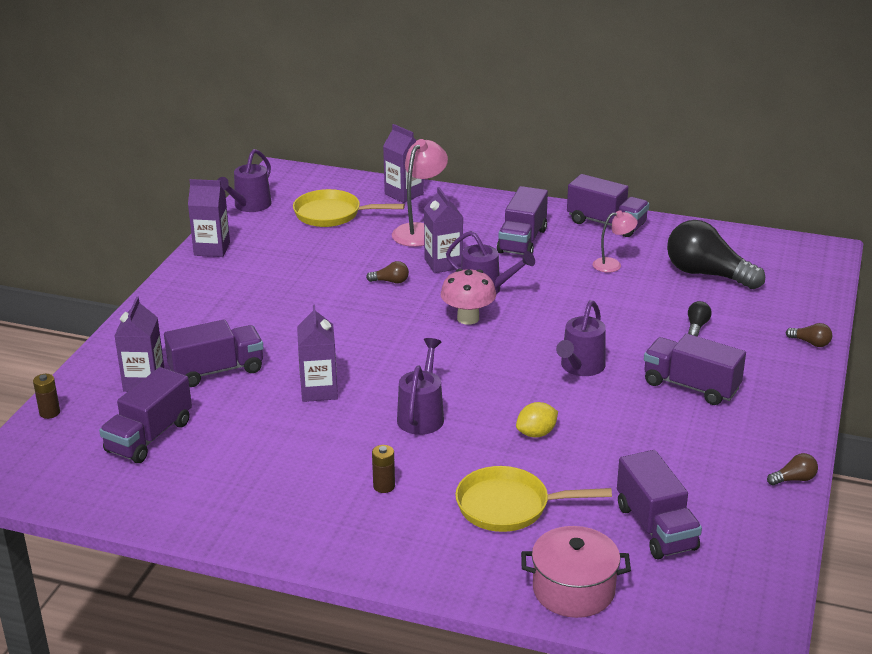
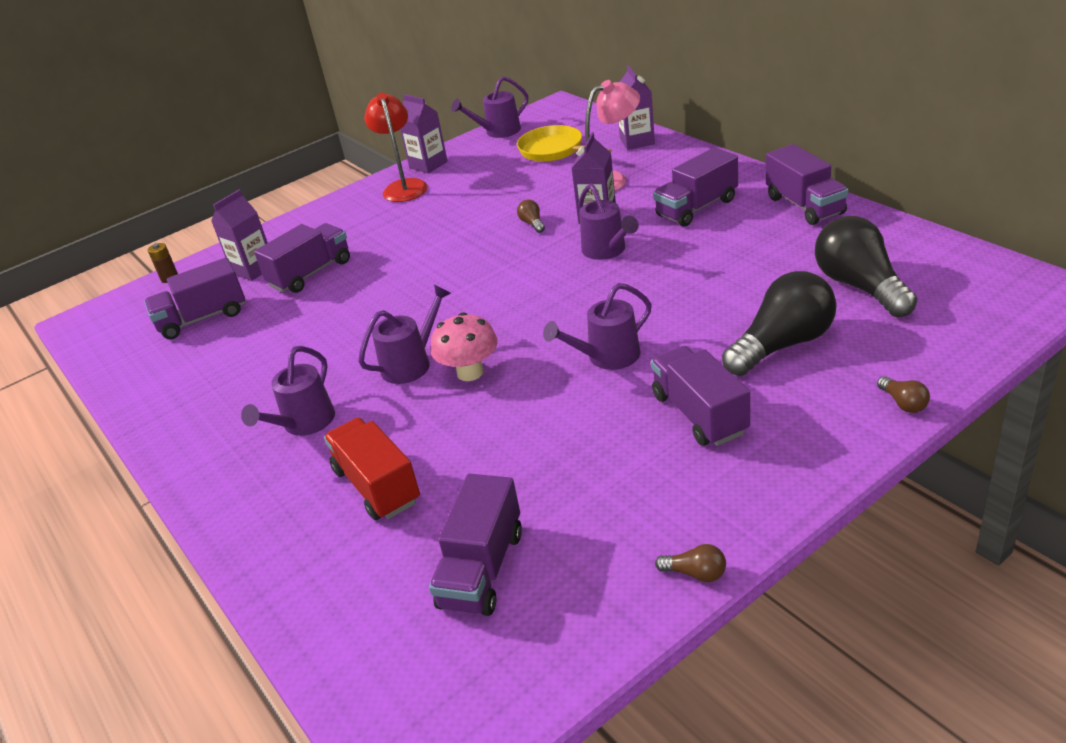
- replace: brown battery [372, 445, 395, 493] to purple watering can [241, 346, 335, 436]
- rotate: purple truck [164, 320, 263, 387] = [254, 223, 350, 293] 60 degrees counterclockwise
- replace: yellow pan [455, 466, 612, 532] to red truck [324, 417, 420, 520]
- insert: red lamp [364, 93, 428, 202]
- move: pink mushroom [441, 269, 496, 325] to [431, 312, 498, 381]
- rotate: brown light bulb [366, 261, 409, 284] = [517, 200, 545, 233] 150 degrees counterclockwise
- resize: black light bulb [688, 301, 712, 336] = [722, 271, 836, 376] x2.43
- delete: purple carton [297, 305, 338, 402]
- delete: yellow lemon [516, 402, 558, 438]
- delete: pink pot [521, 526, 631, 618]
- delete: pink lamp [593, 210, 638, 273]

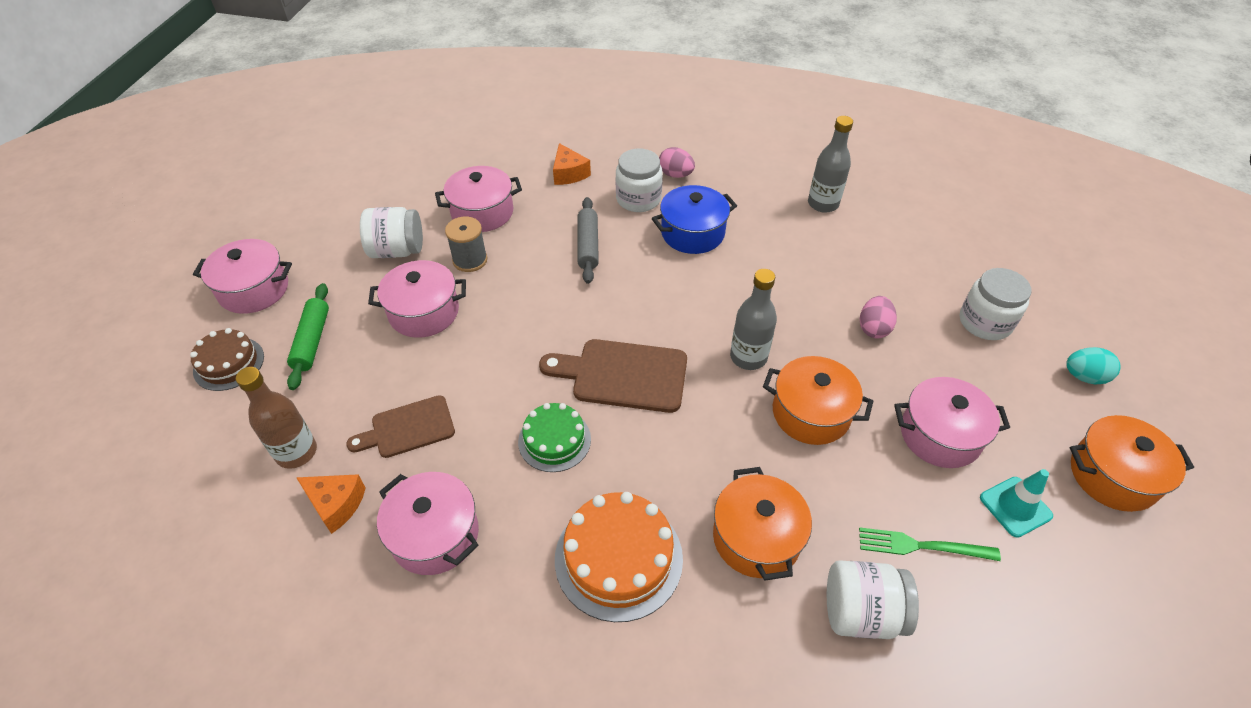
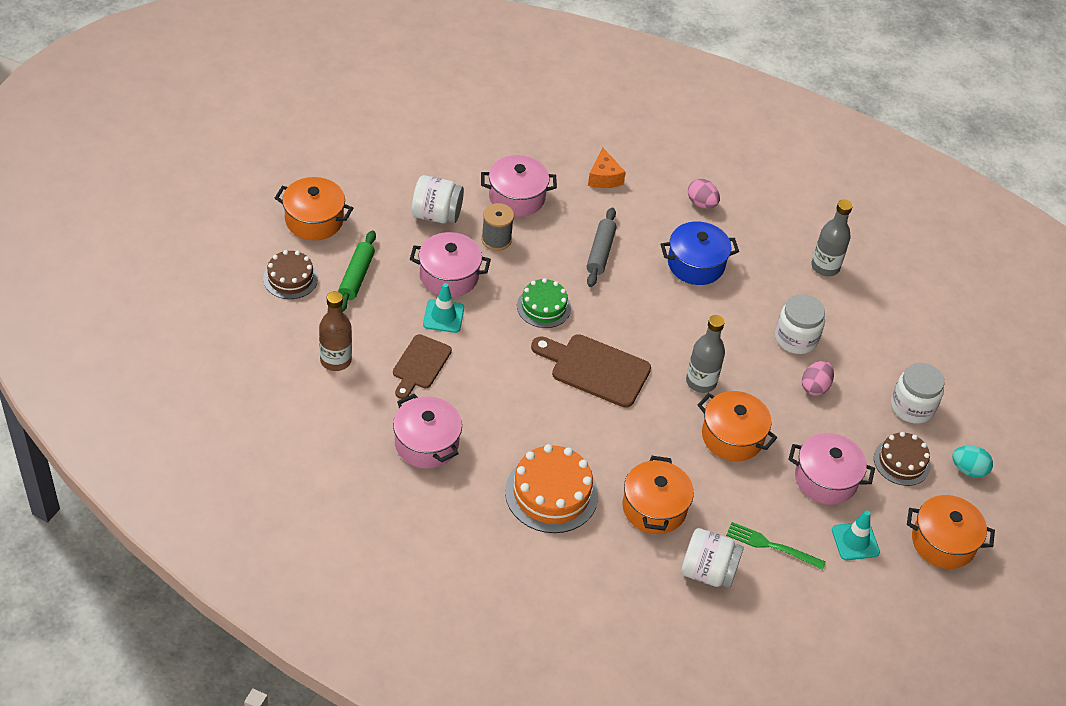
- recolor: pink pot [193, 239, 292, 314] to orange pot [275, 177, 353, 240]
- rotate: brown cutting board [346, 395, 455, 458] = [393, 334, 452, 399] 60 degrees counterclockwise
- insert: turquoise traffic cone [423, 283, 464, 333]
- move: green cake [518, 403, 591, 472] to [517, 278, 571, 328]
- move: white jar [616, 148, 663, 212] to [775, 294, 825, 354]
- insert: brown cake [874, 432, 931, 486]
- delete: orange cheese [296, 474, 366, 534]

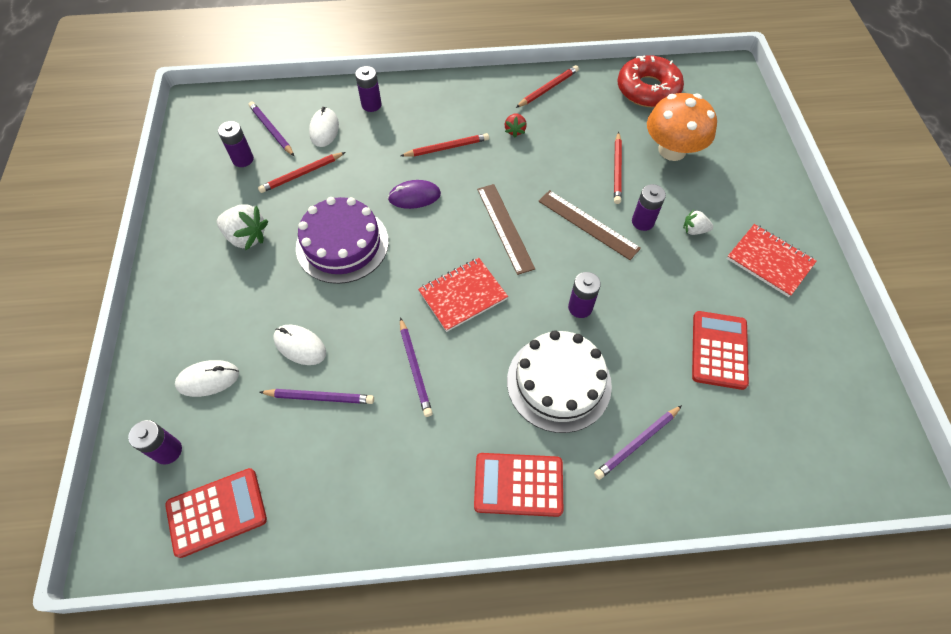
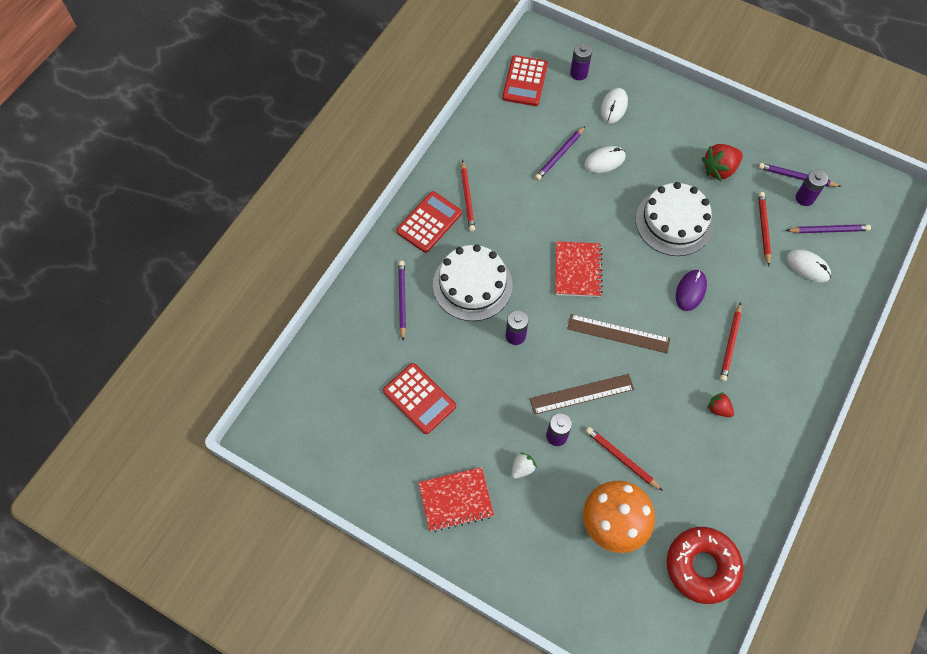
- move: red pencil [516, 65, 579, 108] to [461, 160, 475, 232]
- recolor: purple cake [296, 197, 389, 284] to white cake [636, 182, 713, 256]
- recolor: white strawberry [217, 204, 268, 250] to red strawberry [702, 144, 743, 181]
- move: purple pencil [400, 317, 433, 417] to [758, 163, 842, 187]
- delete: purple battery [355, 66, 382, 112]

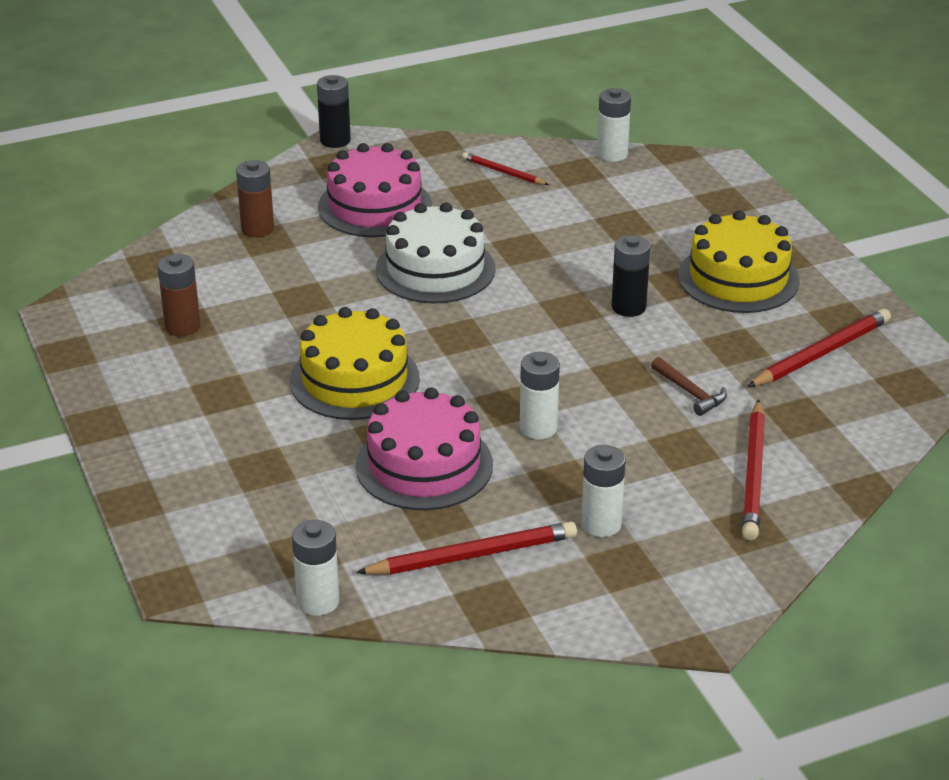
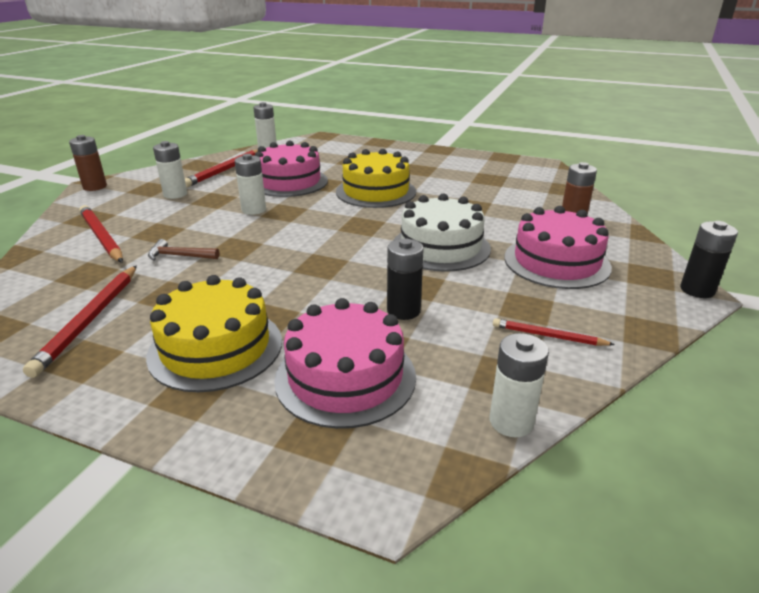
- move: brown battery [158, 254, 200, 336] to [69, 135, 107, 191]
- insert: pink cake [274, 298, 416, 429]
- move: black battery [611, 235, 650, 317] to [387, 238, 424, 320]
- rotate: red pencil [462, 152, 549, 185] = [493, 318, 615, 346] 150 degrees counterclockwise

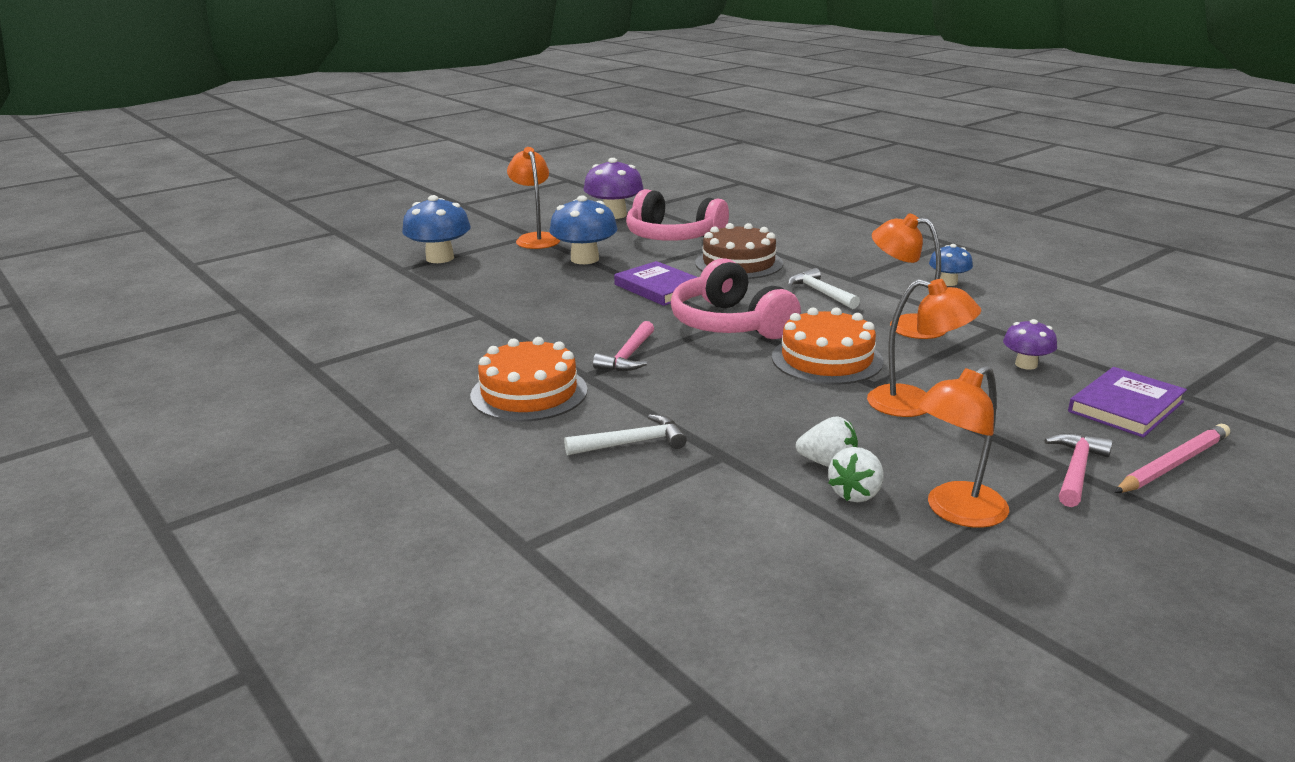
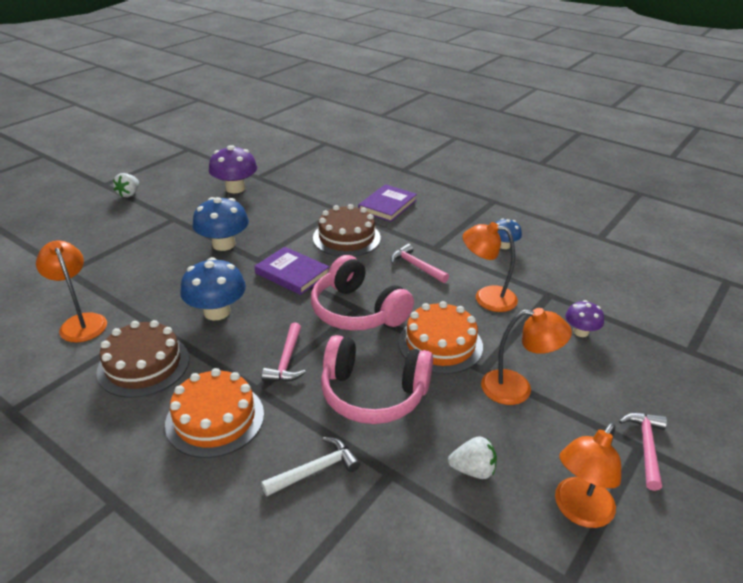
- move: orange lamp [507, 147, 560, 249] to [36, 241, 107, 343]
- insert: brown cake [97, 320, 189, 398]
- move: white strawberry [828, 447, 884, 502] to [113, 173, 139, 197]
- move: blue mushroom [402, 195, 471, 263] to [180, 257, 246, 320]
- move: pink headphones [626, 189, 729, 241] to [321, 335, 433, 424]
- move: purple book [1068, 367, 1187, 438] to [358, 184, 417, 222]
- recolor: white hammer [788, 268, 860, 309] to pink hammer [390, 244, 449, 283]
- delete: pink pencil [1114, 424, 1230, 493]

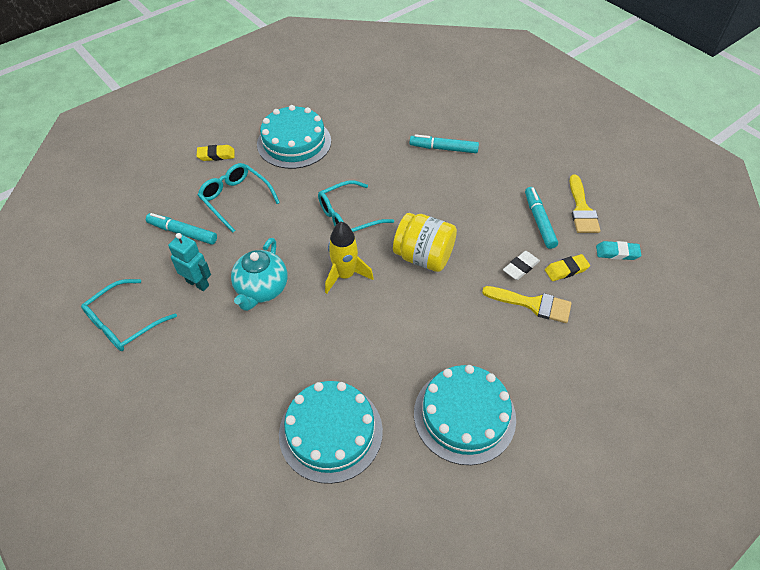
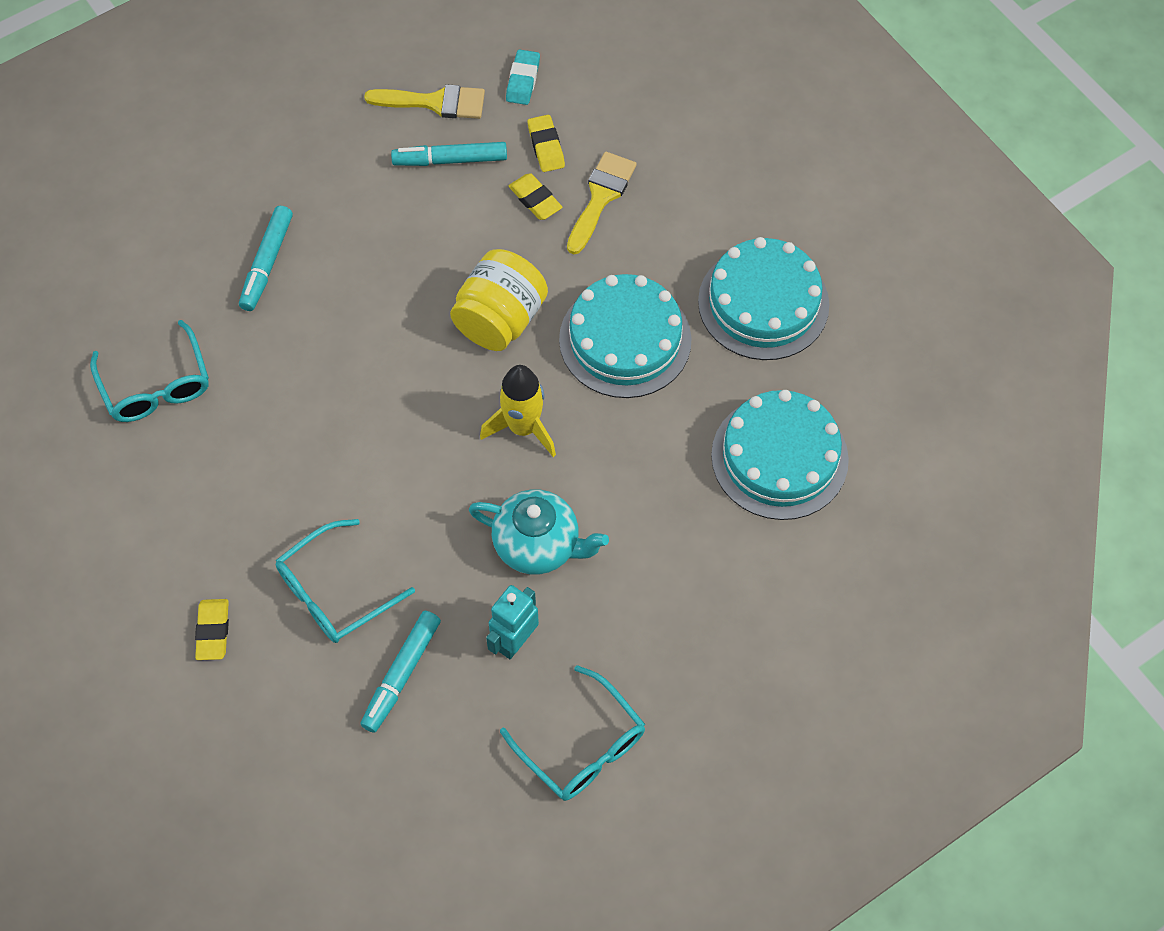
- move: turquoise glasses [318, 180, 394, 232] to [90, 320, 209, 422]
- recolor: white eraser [503, 251, 540, 280] to yellow eraser [509, 173, 562, 220]
- move: turquoise cake [257, 105, 331, 169] to [559, 274, 692, 398]

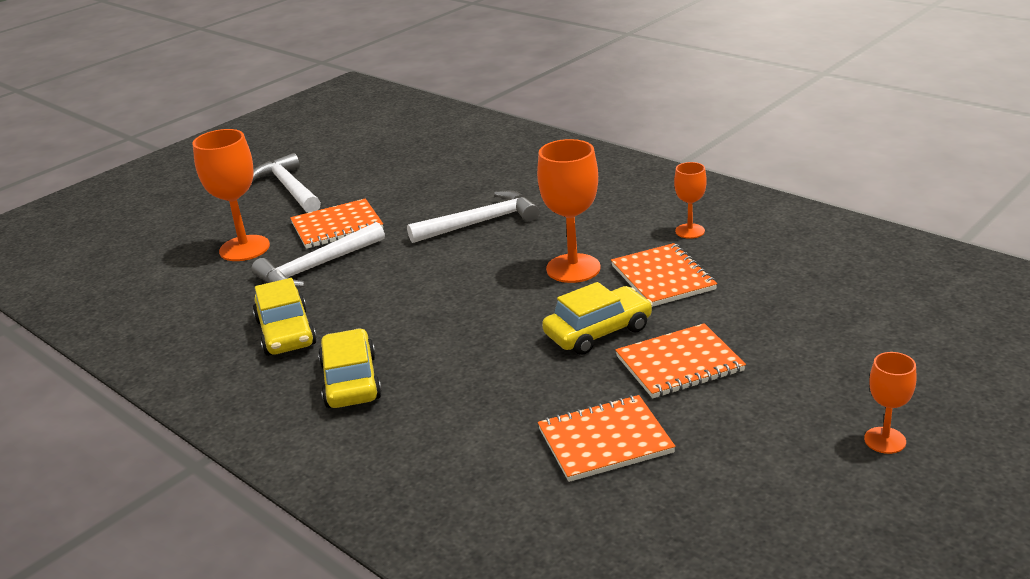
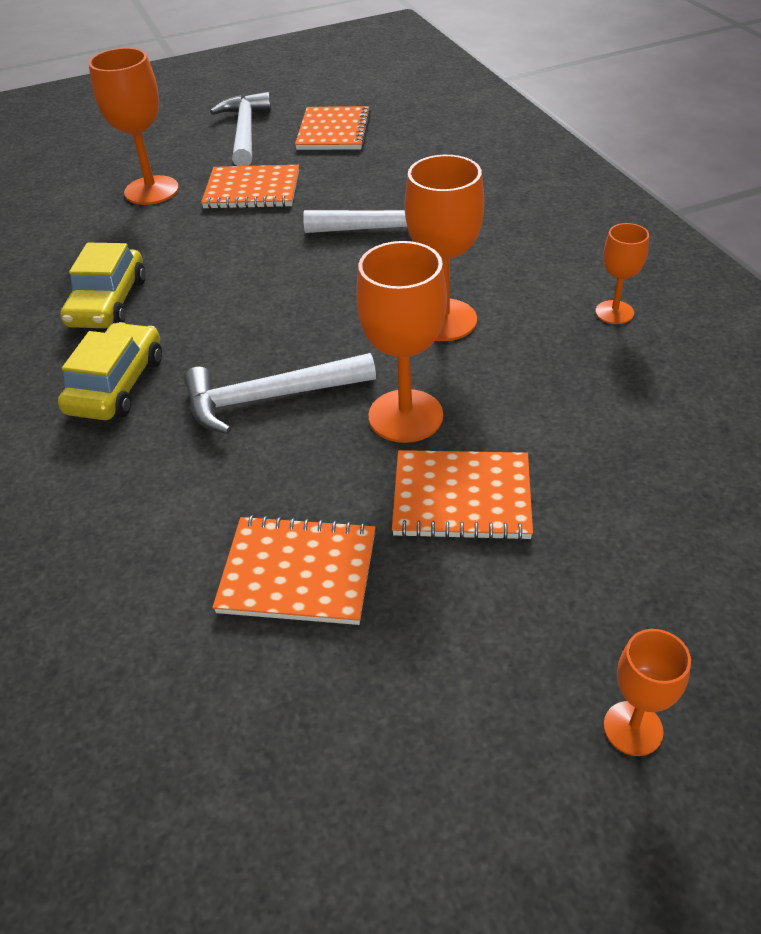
- move: white hammer [252, 222, 385, 288] to [184, 353, 376, 434]
- move: orange notebook [611, 243, 717, 307] to [295, 106, 371, 150]
- replace: yellow car [542, 282, 653, 355] to orange goblet [356, 241, 447, 443]

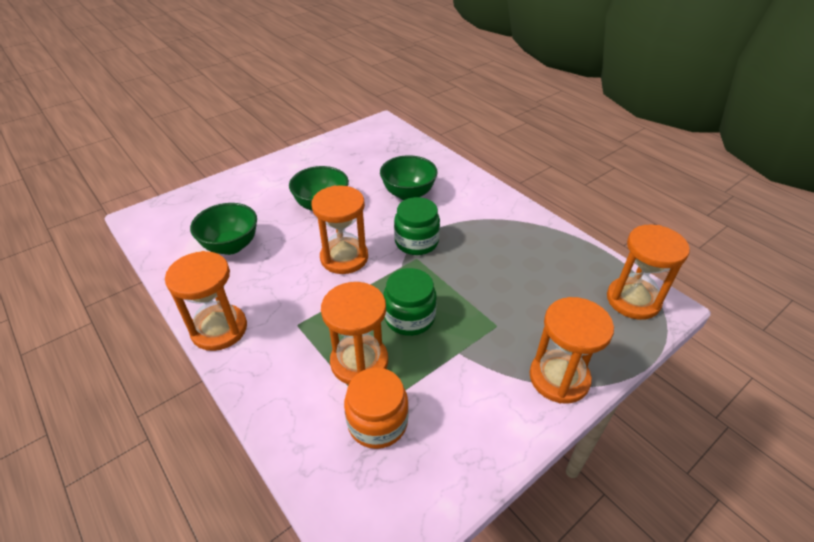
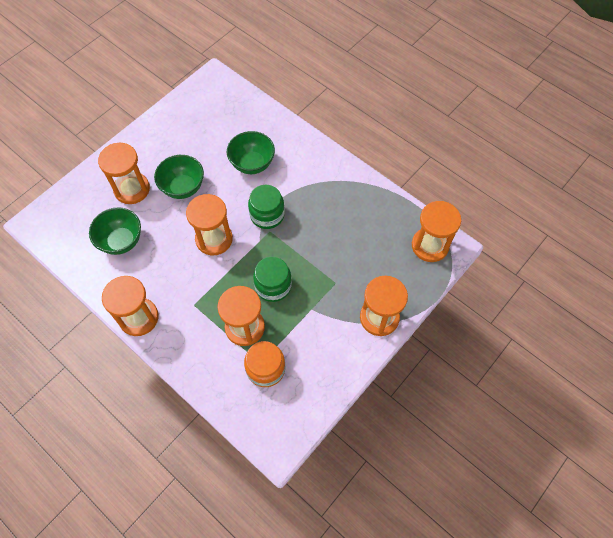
- insert: orange hourglass [98, 143, 150, 204]

